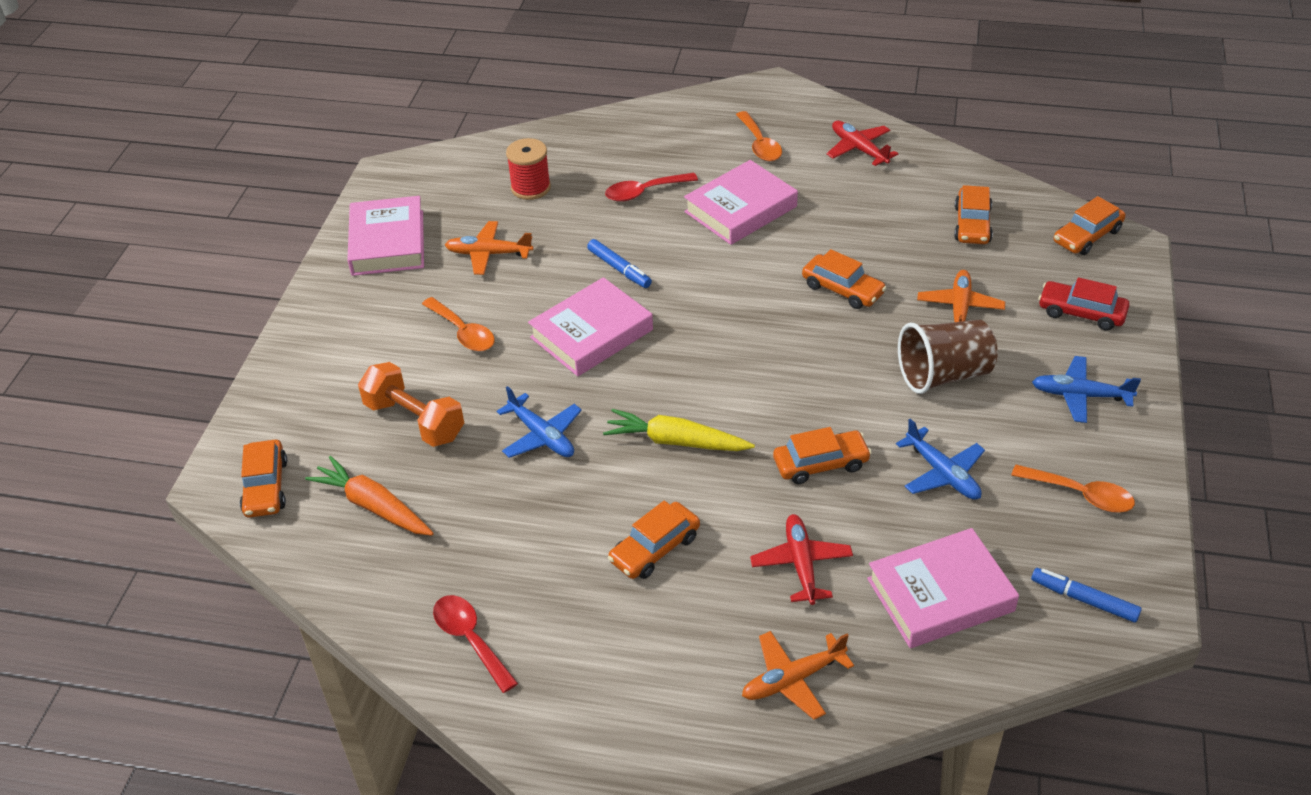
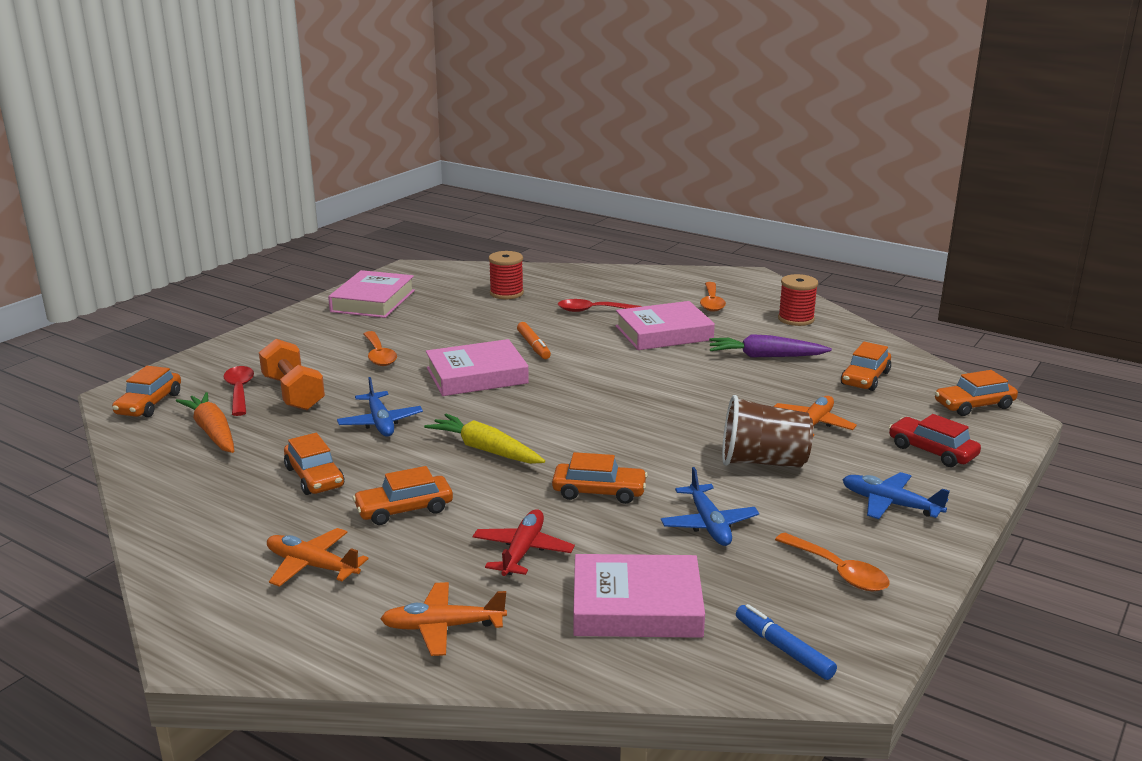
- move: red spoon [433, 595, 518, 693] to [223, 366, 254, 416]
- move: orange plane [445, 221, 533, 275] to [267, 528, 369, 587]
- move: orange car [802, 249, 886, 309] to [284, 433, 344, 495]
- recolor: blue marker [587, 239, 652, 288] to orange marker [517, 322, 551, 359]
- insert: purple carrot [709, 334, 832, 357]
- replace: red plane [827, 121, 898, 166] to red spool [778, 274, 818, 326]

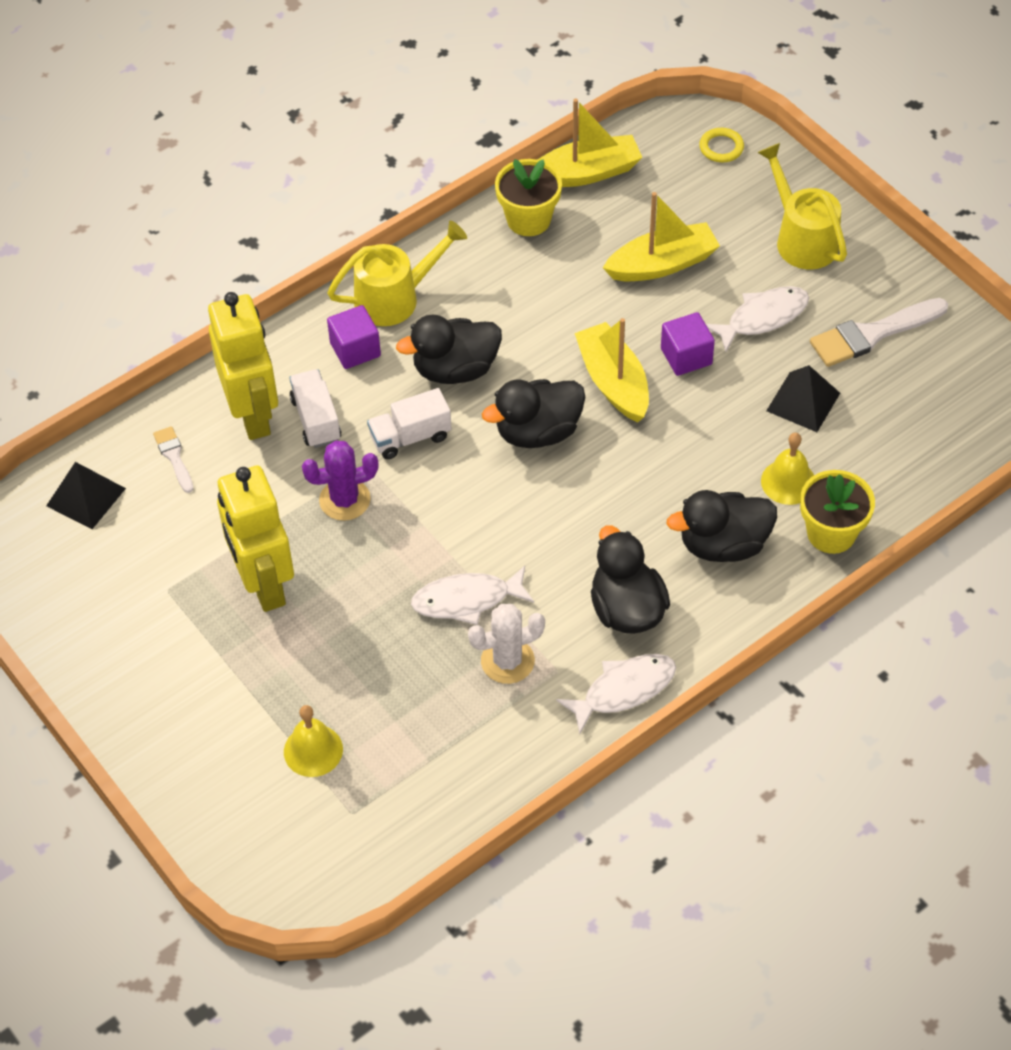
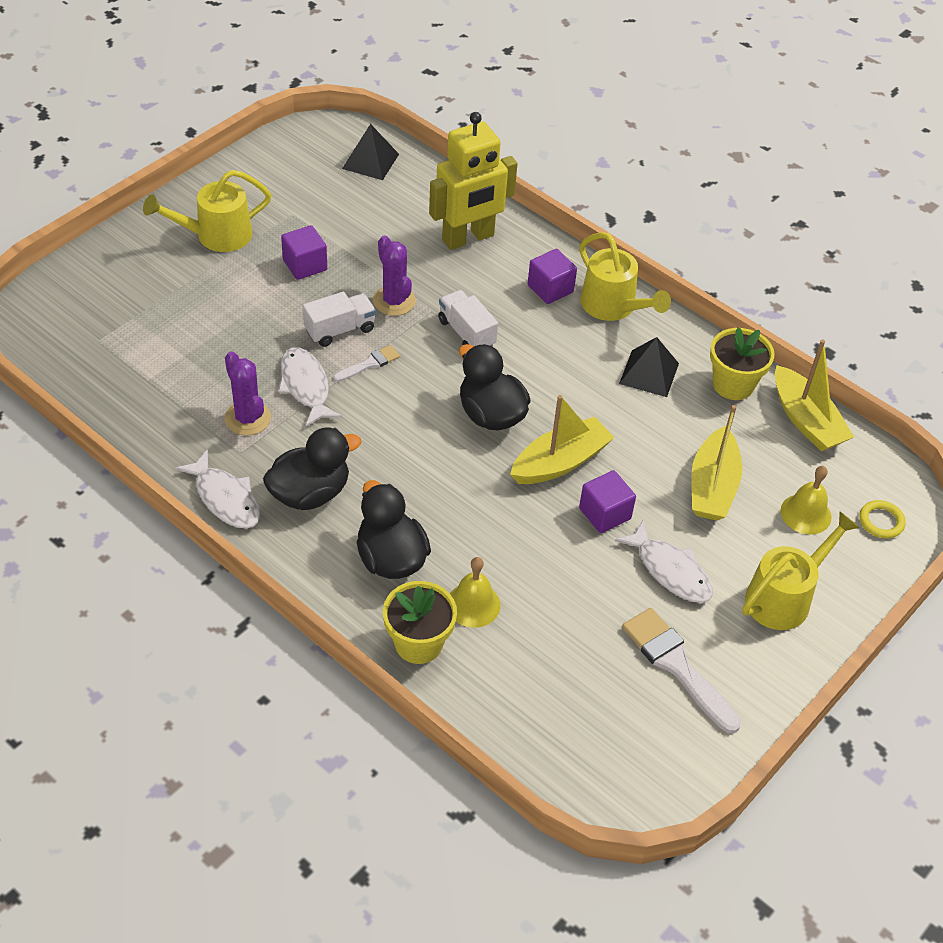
- insert: yellow watering can [143, 170, 271, 252]
- recolor: white cactus [468, 604, 545, 684] to purple cactus [225, 351, 271, 435]
- replace: yellow robot [217, 465, 294, 612] to purple cube [281, 225, 327, 280]
- move: white truck [289, 369, 341, 448] to [303, 292, 376, 347]
- move: white brush [153, 426, 193, 493] to [333, 345, 400, 382]
- move: black pyramid [766, 365, 840, 432] to [619, 337, 679, 397]
- rotate: yellow boat [603, 192, 720, 281] = [691, 405, 742, 521] 45 degrees clockwise
- move: yellow bell [284, 705, 343, 777] to [781, 466, 831, 534]
- delete: black duck [396, 314, 502, 384]

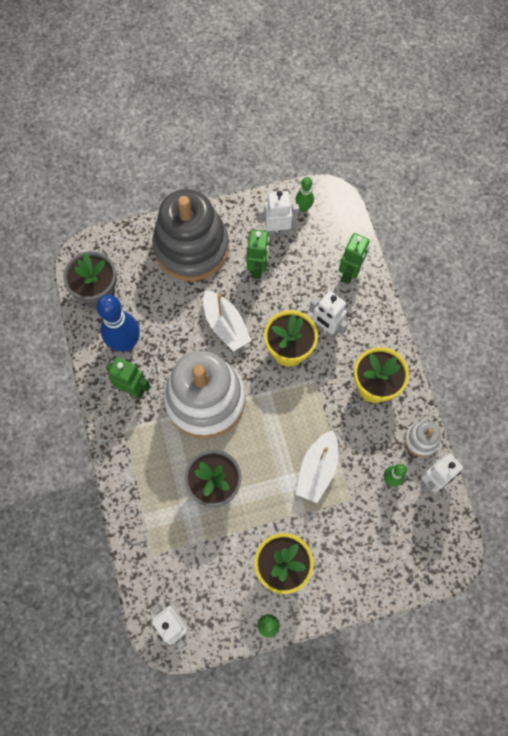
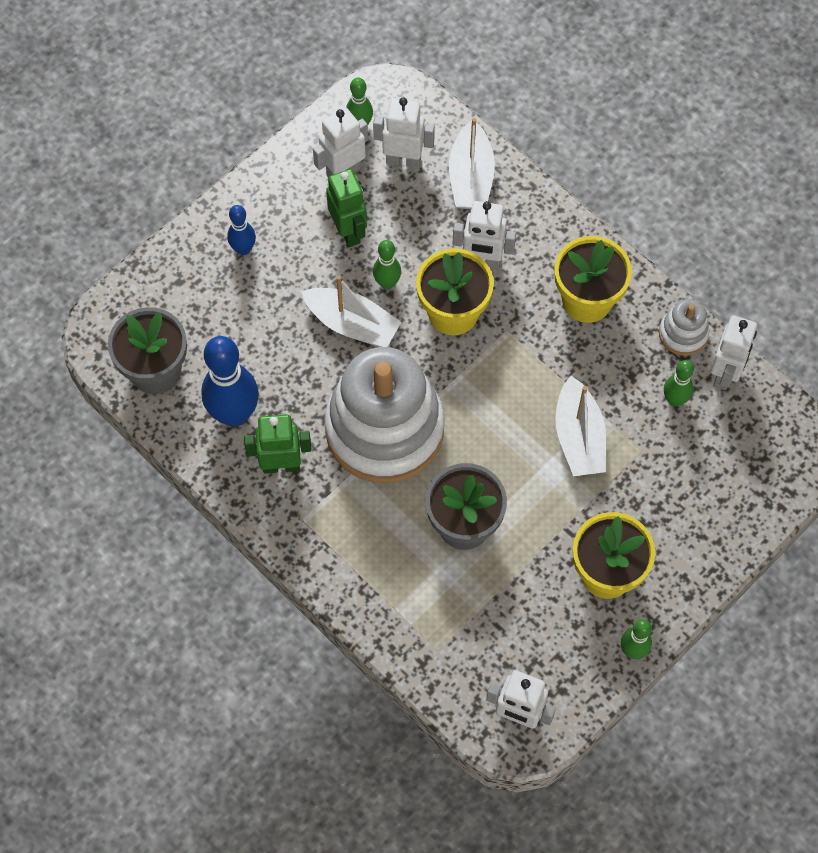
- replace: grey stacking toy [152, 189, 229, 281] to blue bowling pin [227, 205, 256, 255]
- insert: white robot [373, 97, 435, 168]
- insert: green bowling pin [373, 240, 401, 289]
- replace: green robot [339, 233, 370, 284] to white boat [449, 118, 495, 209]

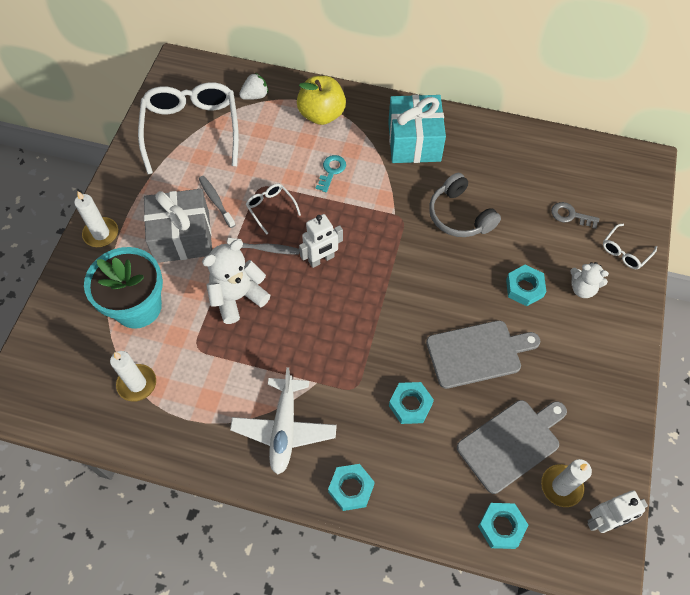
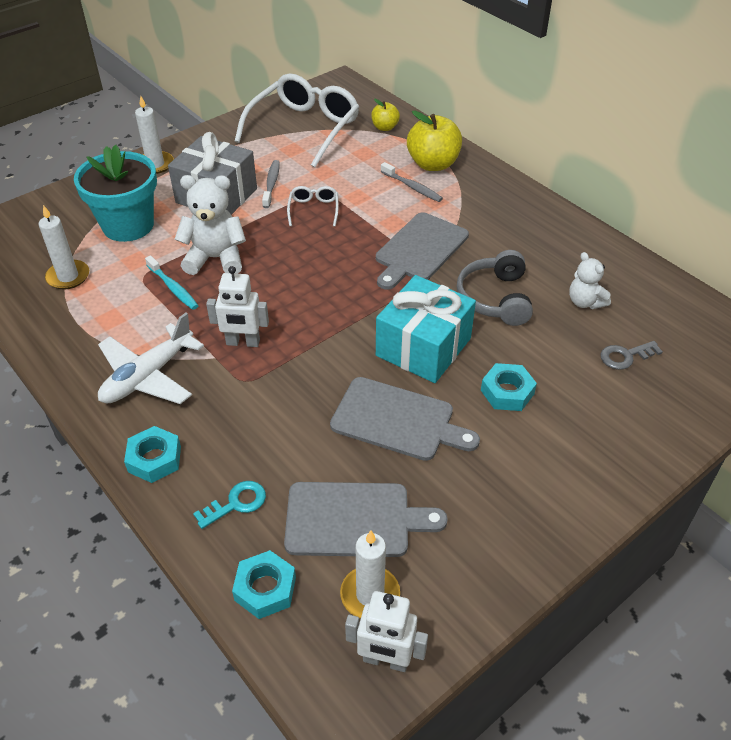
- insert: turquoise toothbrush [145, 255, 198, 310]
- move: turquoise key [316, 155, 346, 192] to [193, 481, 266, 529]
- move: white robot [299, 214, 343, 268] to [206, 266, 269, 347]
- replace: white strawberry [239, 73, 268, 100] to yellow apple [371, 99, 400, 131]
- insert: grey cutting board [376, 212, 469, 290]
- move: turquoise gift [388, 95, 446, 163] to [376, 275, 476, 383]
- move: grey toothbrush [227, 238, 300, 255] to [381, 162, 443, 202]
- move: white teddy bear [570, 262, 609, 298] to [569, 252, 611, 309]
- rotate: grey key [551, 202, 600, 229] = [600, 341, 663, 370] 75 degrees counterclockwise
- delete: turquoise nut [389, 382, 434, 424]
- delete: white glasses [603, 224, 657, 269]

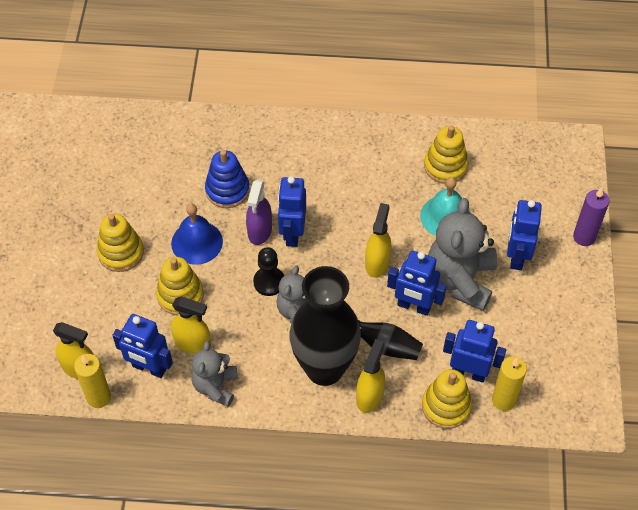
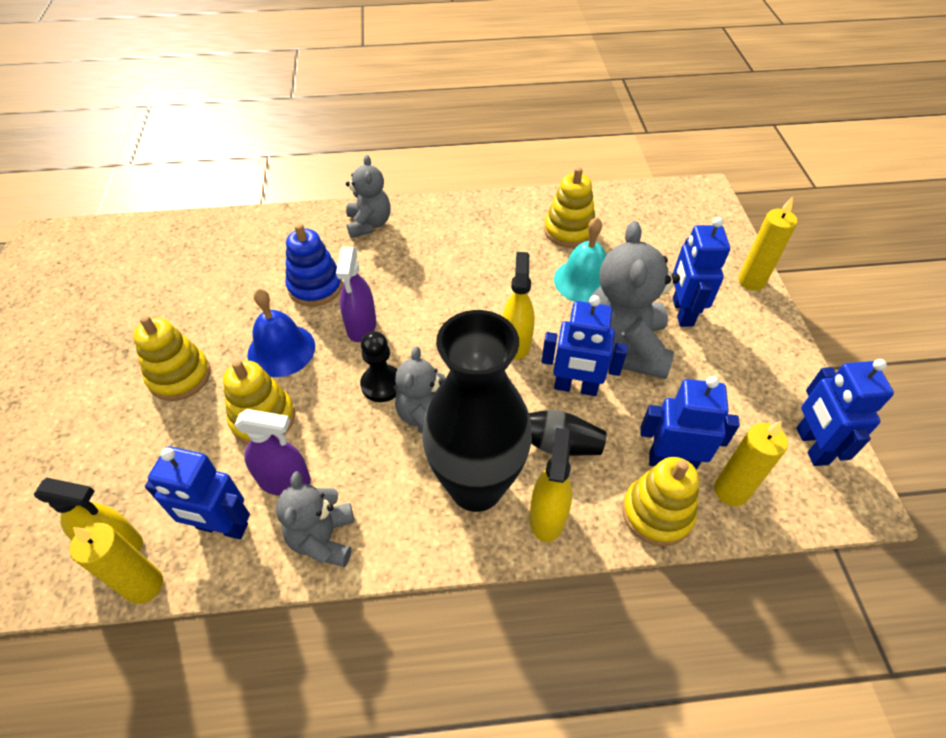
- recolor: yellow spray bottle [171, 296, 211, 354] to purple spray bottle [235, 409, 311, 496]
- insert: grey teddy bear [346, 155, 391, 238]
- recolor: purple candle [573, 187, 610, 246] to yellow candle [738, 197, 797, 291]
- move: blue robot [278, 176, 306, 247] to [797, 359, 894, 466]

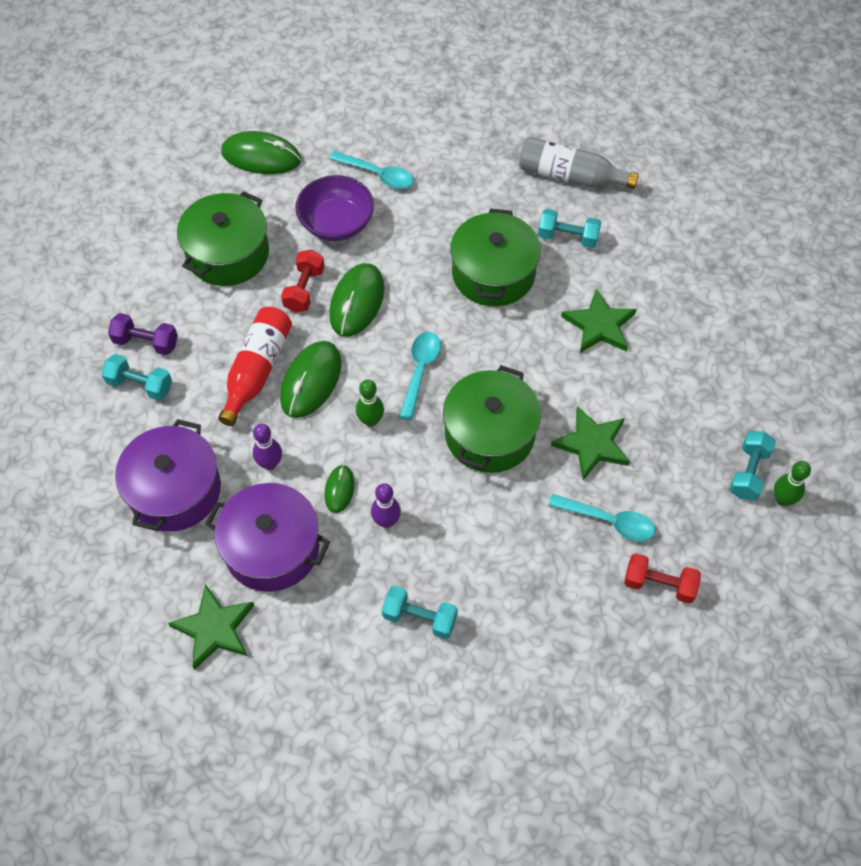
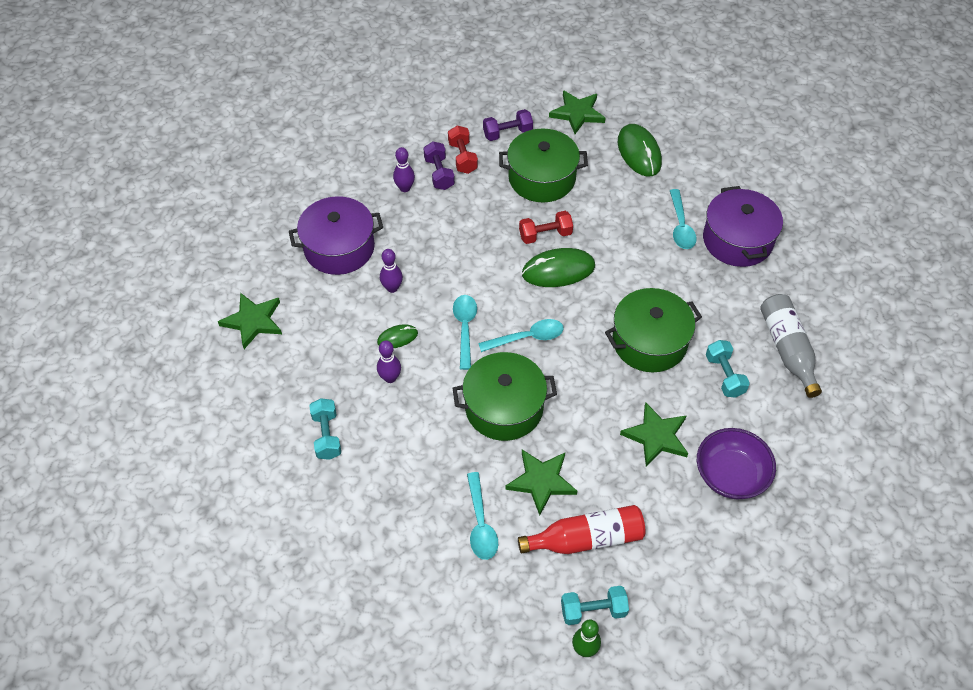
- replace: turquoise dumbbell [101, 354, 172, 401] to purple bowling pin [393, 147, 415, 192]
- move: red dumbbell [624, 553, 701, 604] to [448, 125, 478, 174]
- replace: green bowling pin [356, 379, 384, 427] to turquoise spoon [453, 295, 477, 370]
- insert: purple dumbbell [483, 109, 533, 141]
- move: red bottle [218, 307, 292, 426] to [518, 505, 646, 554]
- insert: green star [549, 90, 605, 134]
- move: purple bowl [295, 175, 374, 241] to [697, 428, 776, 499]
- move: purple pot [205, 483, 330, 592] to [703, 186, 783, 267]
- delete: green mouse [280, 341, 341, 418]

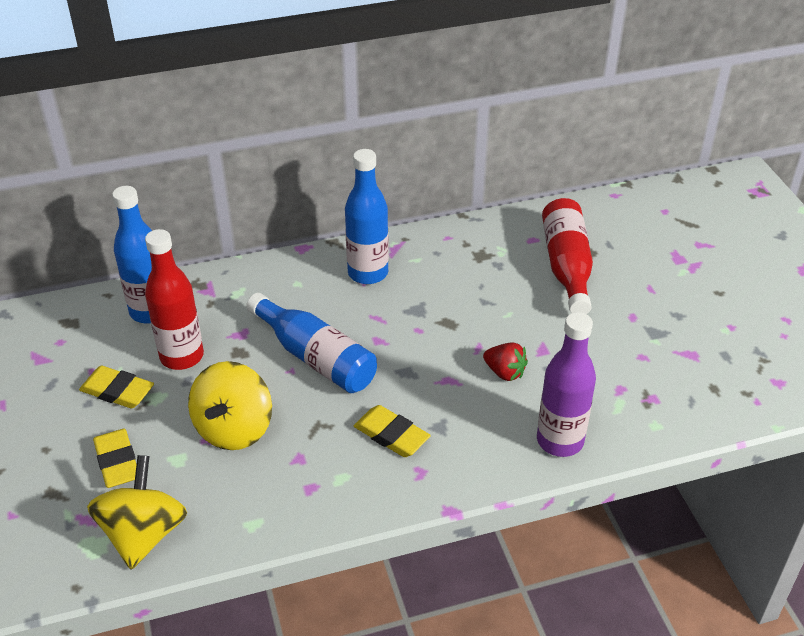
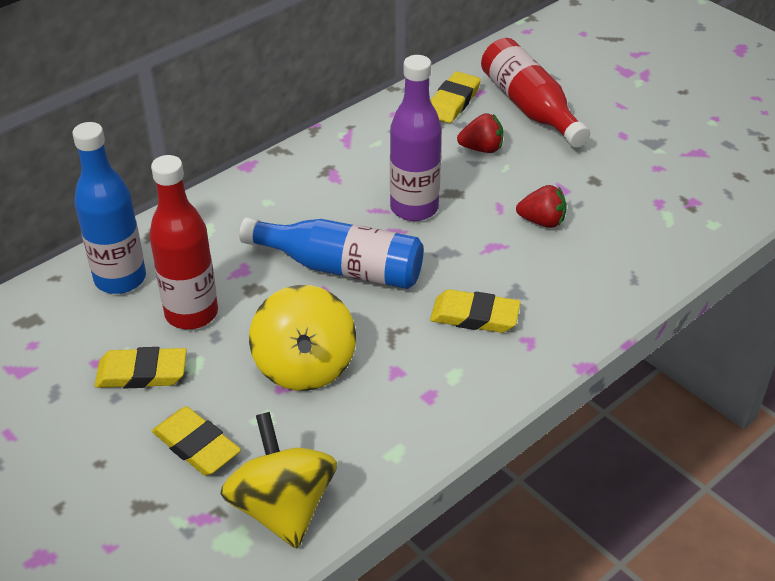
- move: purple bottle [537, 312, 596, 457] to [390, 55, 442, 221]
- insert: yellow eraser [430, 71, 481, 123]
- insert: red strawberry [457, 113, 504, 153]
- delete: blue bottle [345, 149, 389, 284]

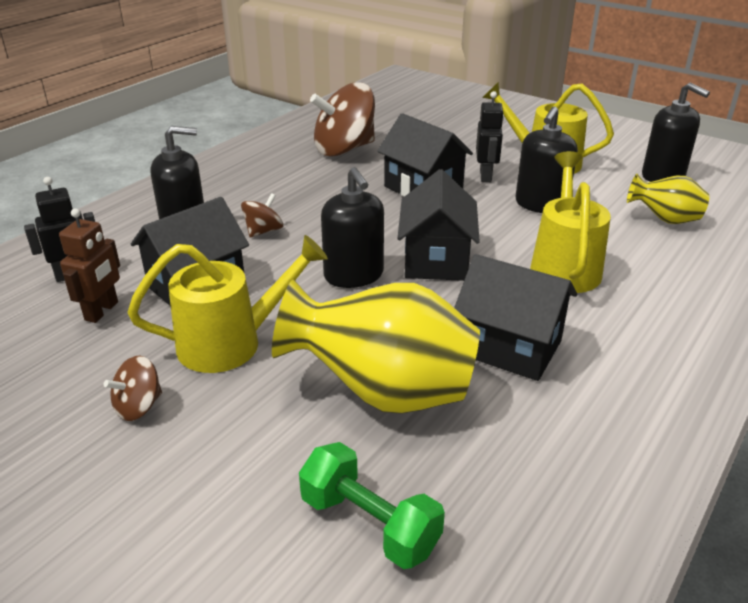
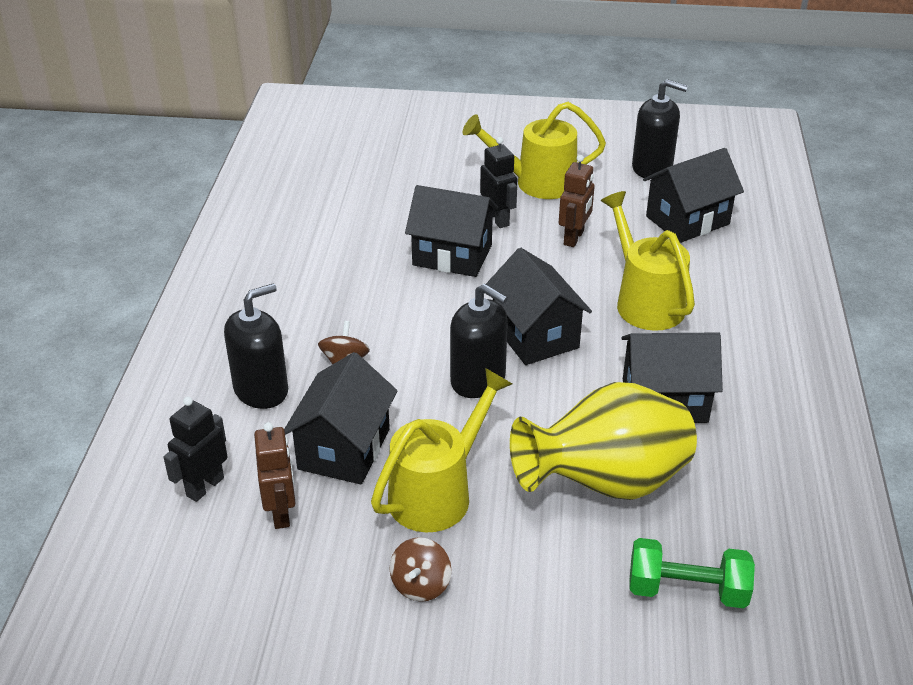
- replace: black soap dispenser [515, 106, 578, 213] to brown robot [559, 155, 595, 247]
- replace: yellow vase [627, 174, 709, 224] to black house [643, 148, 744, 243]
- delete: brown spinning top [310, 82, 375, 157]

